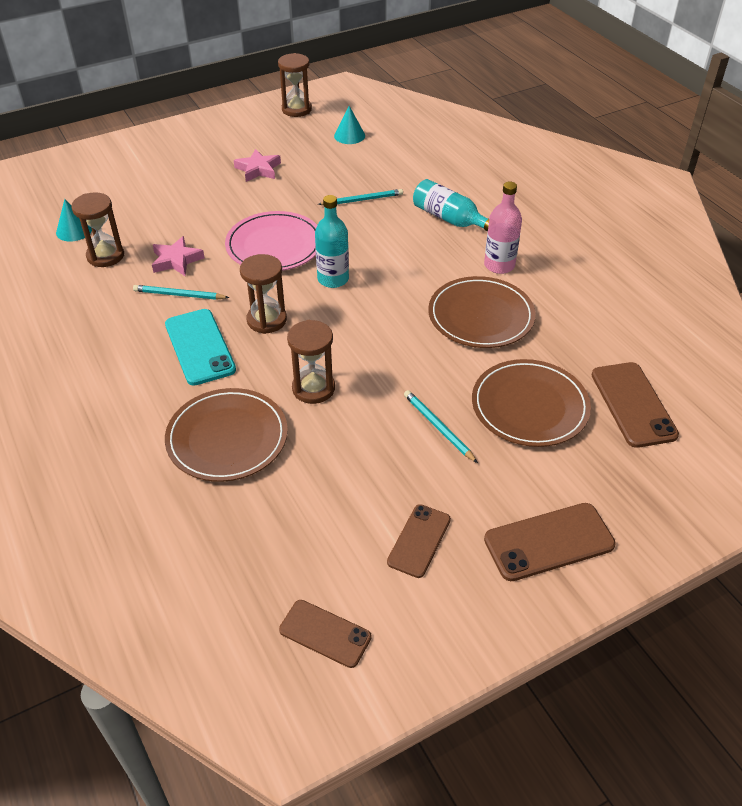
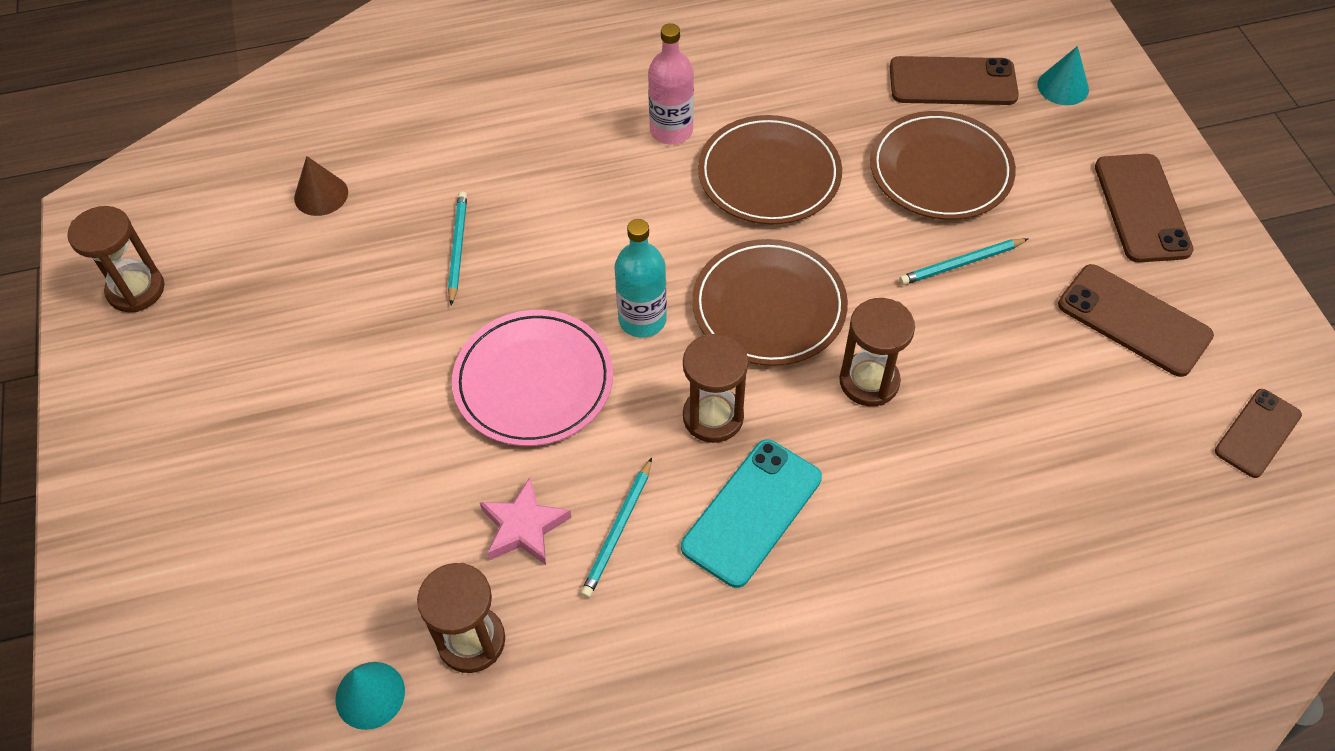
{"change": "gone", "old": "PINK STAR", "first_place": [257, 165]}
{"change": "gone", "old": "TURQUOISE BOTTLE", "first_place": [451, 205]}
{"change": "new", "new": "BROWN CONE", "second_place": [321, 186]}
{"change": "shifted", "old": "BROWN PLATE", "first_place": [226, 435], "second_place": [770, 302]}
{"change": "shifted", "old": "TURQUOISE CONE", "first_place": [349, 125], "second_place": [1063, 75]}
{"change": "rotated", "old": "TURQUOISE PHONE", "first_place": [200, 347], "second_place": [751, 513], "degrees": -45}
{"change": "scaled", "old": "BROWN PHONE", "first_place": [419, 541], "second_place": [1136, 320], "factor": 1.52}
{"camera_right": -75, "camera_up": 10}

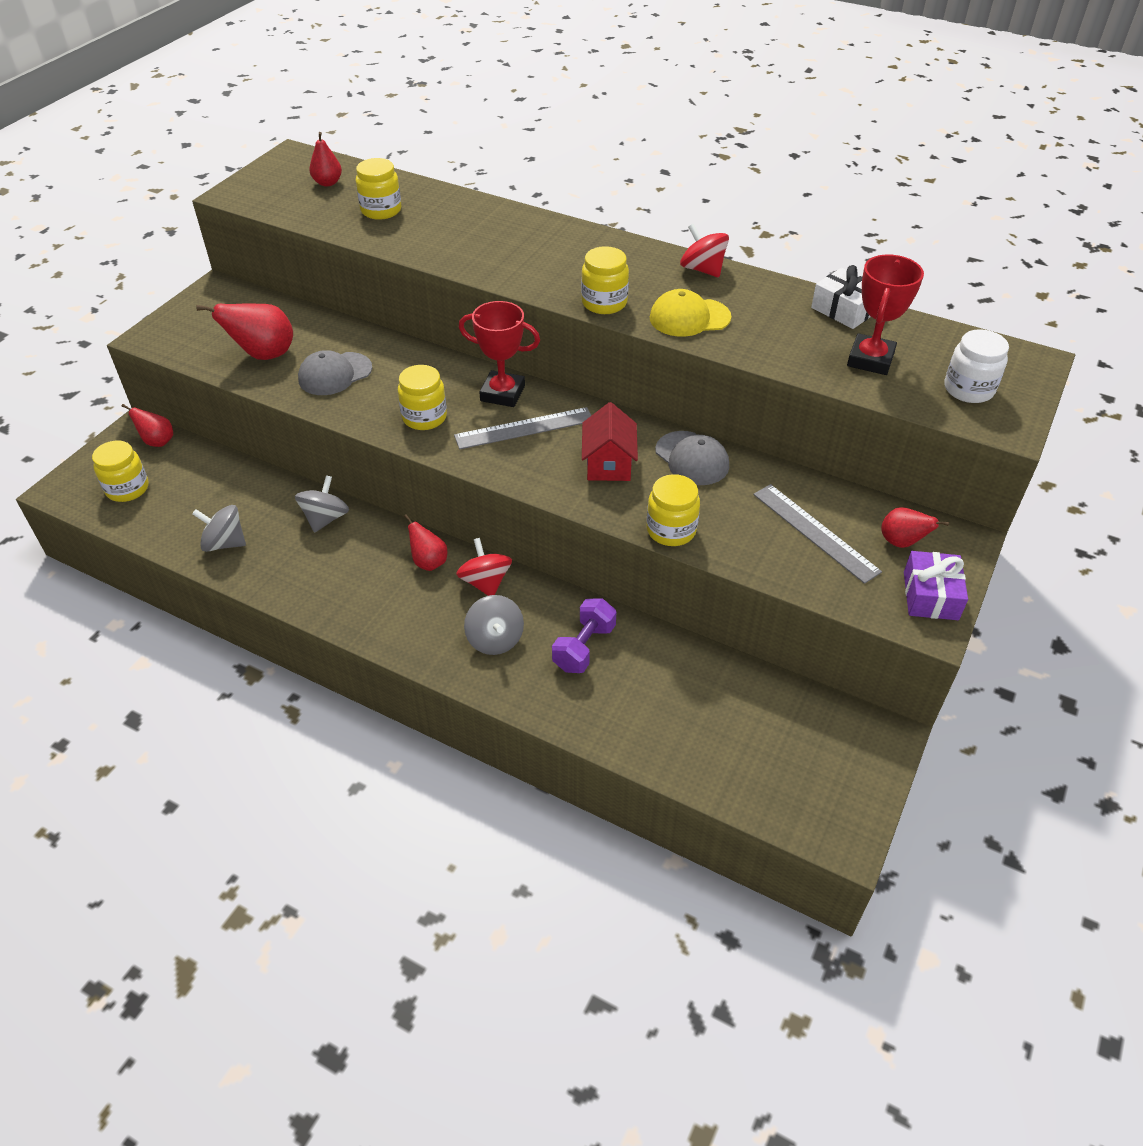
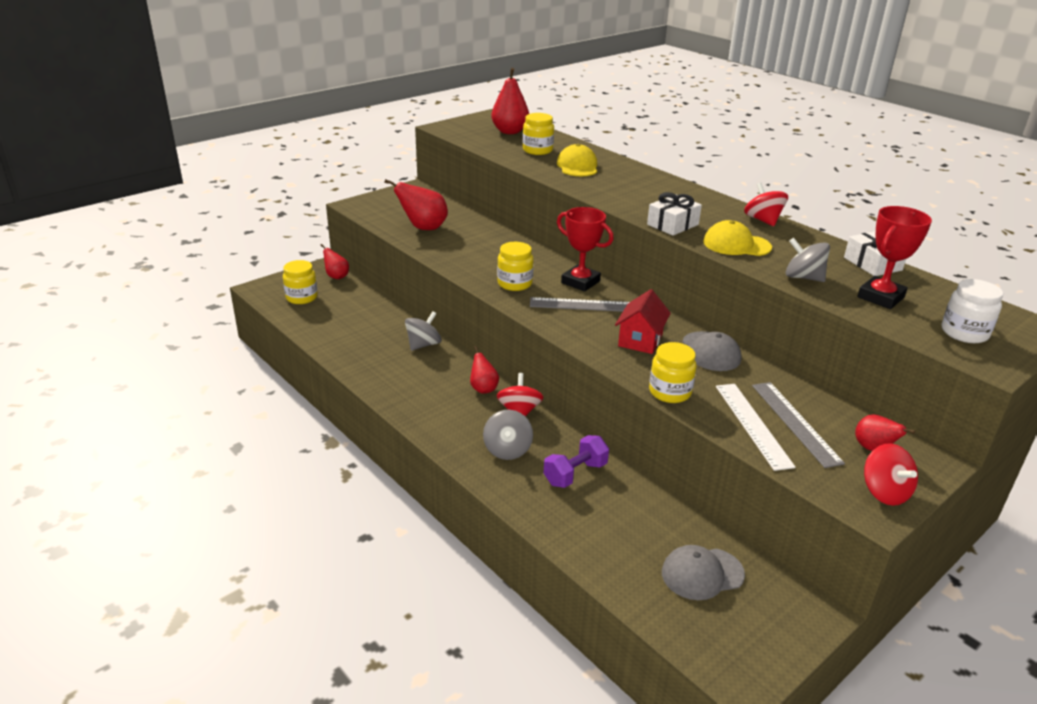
{"change": "new", "new": "YELLOW CAP", "second_place": [577, 160]}
{"change": "new", "new": "WHITE RULER", "second_place": [756, 427]}
{"change": "shifted", "old": "GREY SPINNING TOP", "first_place": [219, 528], "second_place": [807, 260]}
{"change": "shifted", "old": "GREY CAP", "first_place": [335, 372], "second_place": [703, 572]}
{"change": "swapped", "old": "YELLOW JAR", "new": "WHITE GIFT", "first_place": [605, 280], "second_place": [674, 214]}
{"change": "swapped", "old": "PURPLE GIFT", "new": "RED SPINNING TOP", "first_place": [936, 585], "second_place": [891, 474]}
{"change": "scaled", "old": "RED PEAR", "first_place": [325, 159], "second_place": [510, 101], "factor": 1.65}
{"camera_right": 20, "camera_up": -15}

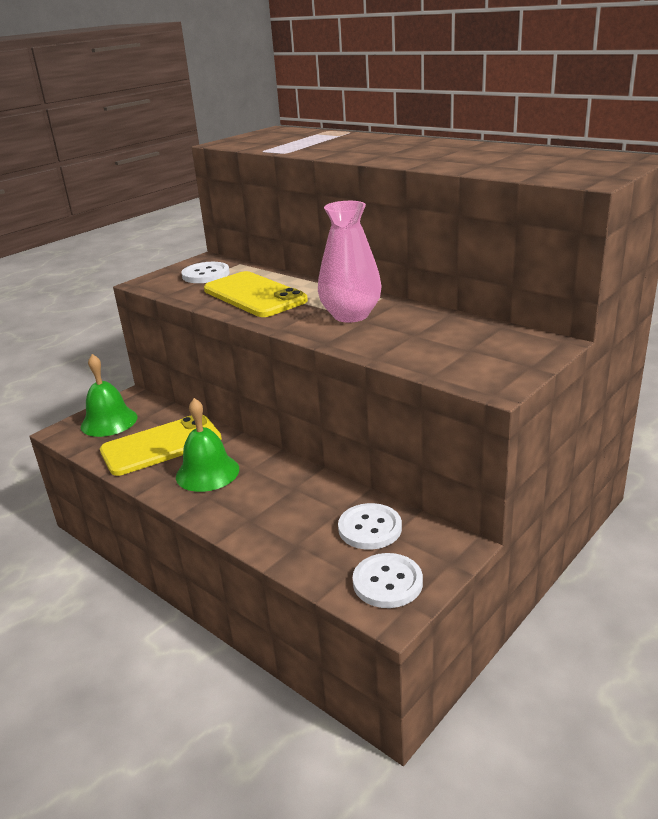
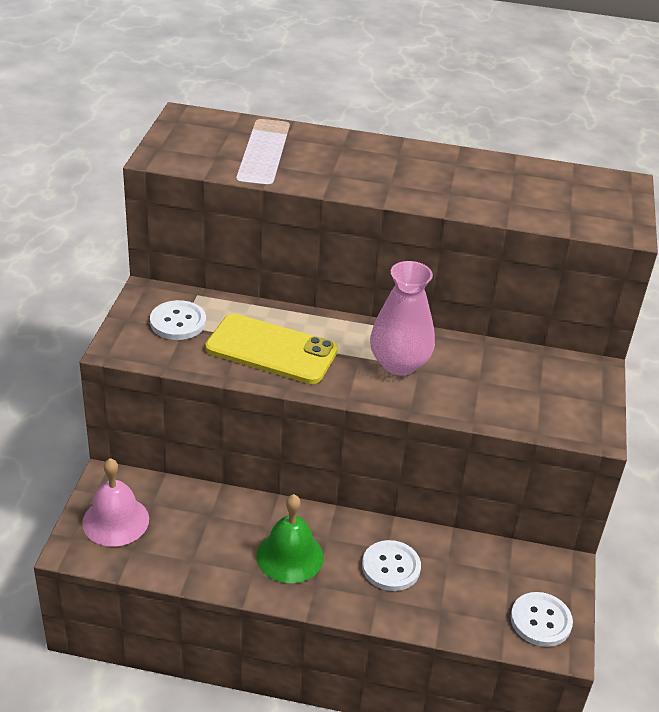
{"change": "gone", "old": "YELLOW PHONE", "first_place": [161, 445]}
{"change": "shifted", "old": "WHITE BUTTON", "first_place": [370, 526], "second_place": [391, 565]}
{"change": "repainted", "old": "GREEN BELL", "new": "PINK BELL", "first_place": [109, 395], "second_place": [115, 502]}
{"camera_right": -35, "camera_up": 10}

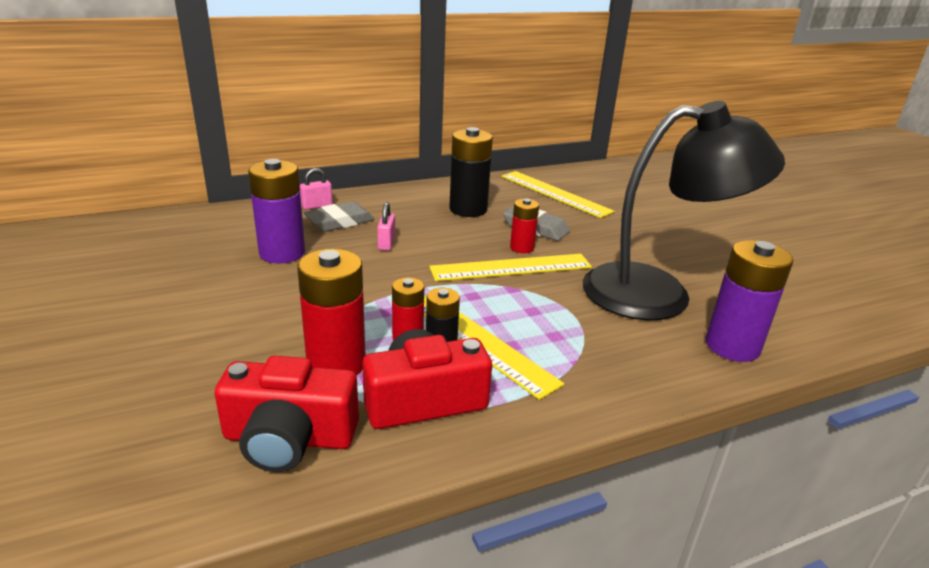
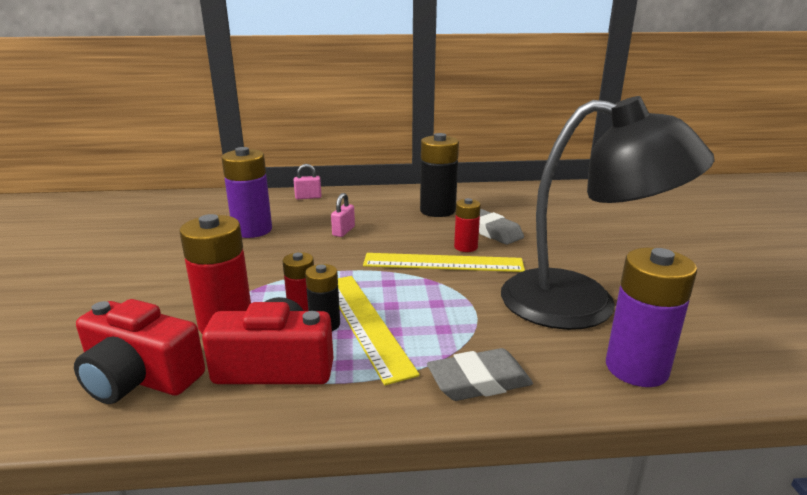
{"change": "gone", "old": "YELLOW RULER", "first_place": [558, 194]}
{"change": "shifted", "old": "GREY ERASER", "first_place": [339, 217], "second_place": [480, 374]}
{"camera_right": 20, "camera_up": -5}

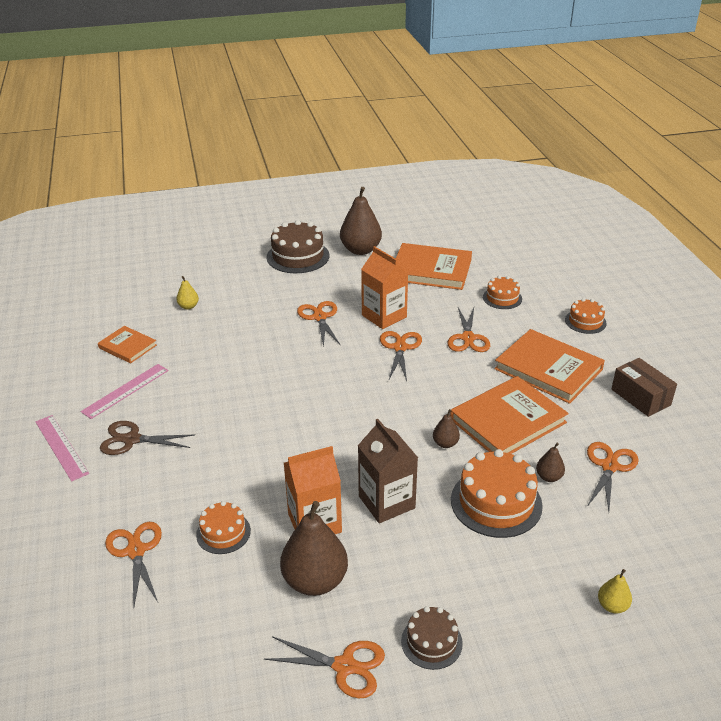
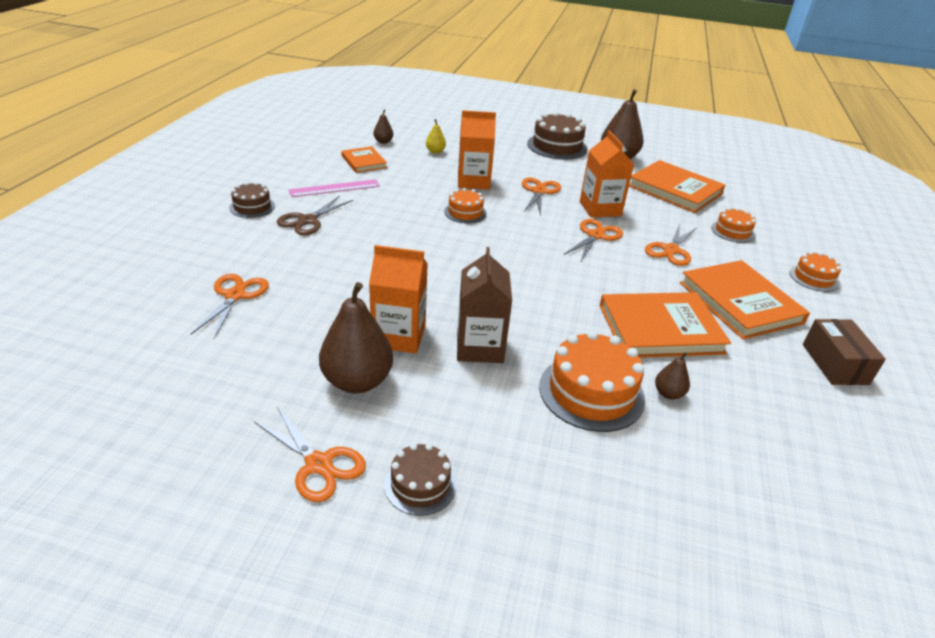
{"change": "gone", "old": "ORANGE SCISSORS", "first_place": [613, 476]}
{"change": "gone", "old": "YELLOW PEAR", "first_place": [615, 591]}
{"change": "new", "new": "ORANGE CARTON", "second_place": [477, 150]}
{"change": "shifted", "old": "ORANGE CAKE", "first_place": [223, 527], "second_place": [465, 205]}
{"change": "shifted", "old": "BROWN PEAR", "first_place": [446, 428], "second_place": [383, 126]}
{"change": "swapped", "old": "PINK RULER", "new": "BROWN CAKE", "first_place": [62, 448], "second_place": [252, 200]}
{"change": "rotated", "old": "BROWN SCISSORS", "first_place": [147, 438], "second_place": [315, 215], "degrees": -90}
{"camera_right": 25, "camera_up": 0}

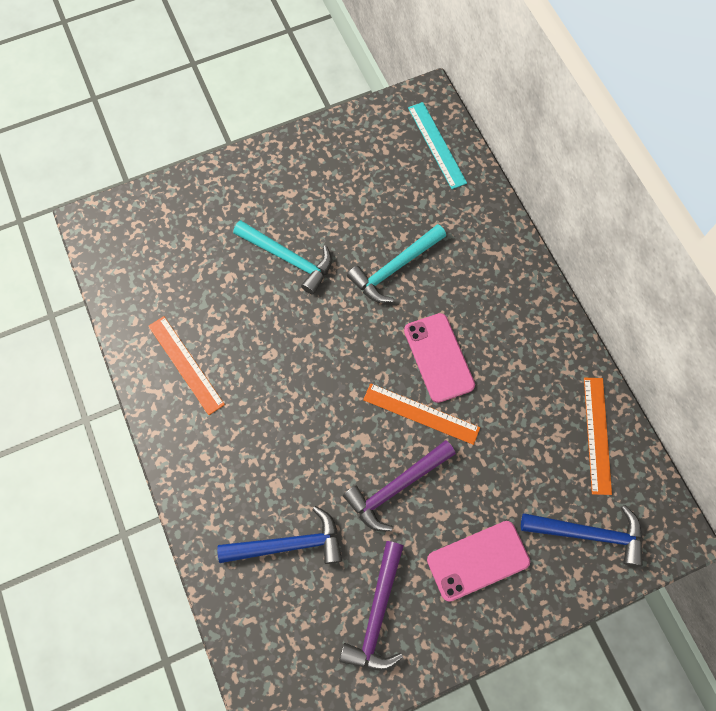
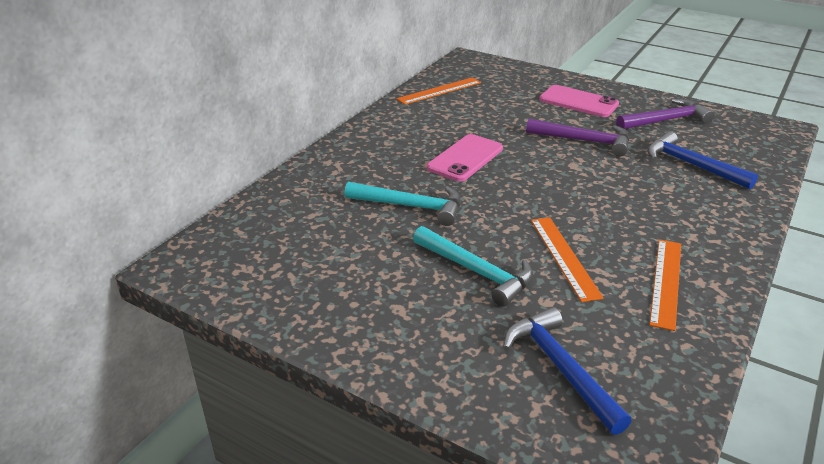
{"change": "gone", "old": "TURQUOISE RULER", "first_place": [437, 145]}
{"change": "shifted", "old": "ORANGE RULER", "first_place": [421, 414], "second_place": [567, 259]}
{"change": "shifted", "old": "BLUE HAMMER", "first_place": [582, 536], "second_place": [567, 371]}
{"change": "rotated", "old": "TURQUOISE HAMMER", "first_place": [282, 257], "second_place": [473, 266], "degrees": 135}
{"camera_right": -125, "camera_up": -35}

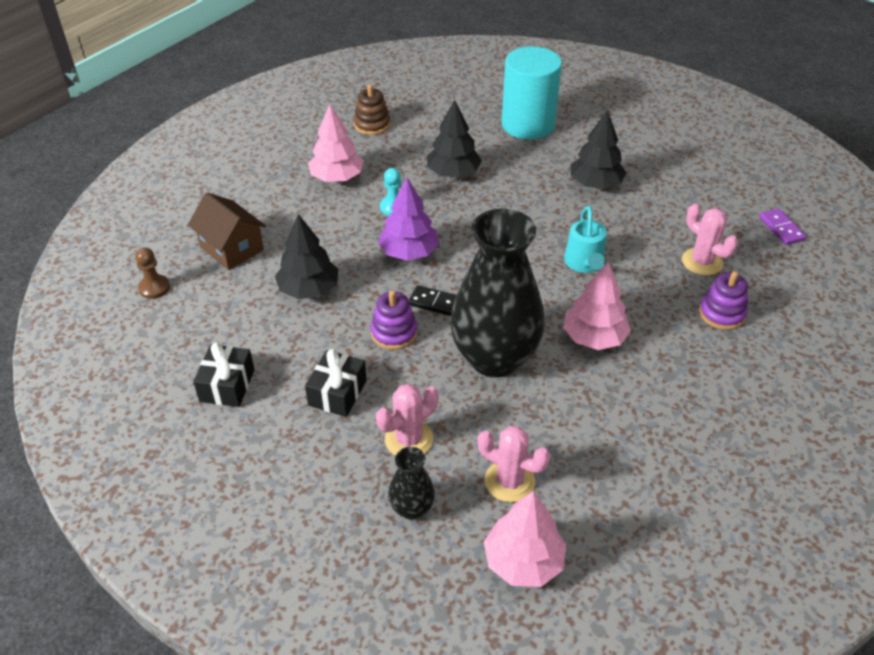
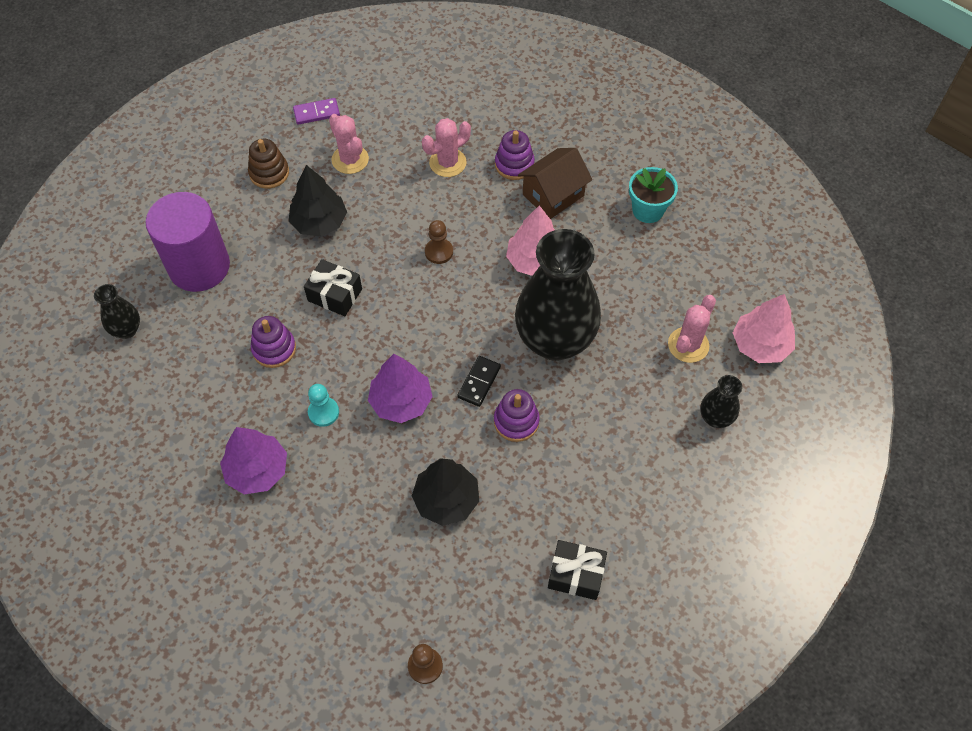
{"change": "new", "new": "BLACK VASE", "second_place": [117, 311]}
{"change": "new", "new": "TURQUOISE FLOWER POT", "second_place": [653, 195]}
{"change": "shifted", "old": "BROWN HOUSE", "first_place": [227, 231], "second_place": [555, 183]}
{"change": "shifted", "old": "BLACK GIFT", "first_place": [336, 383], "second_place": [333, 287]}
{"change": "shifted", "old": "BROWN STACKING TOY", "first_place": [372, 110], "second_place": [268, 164]}
{"change": "shifted", "old": "PINK CACTUS", "first_place": [407, 420], "second_place": [349, 144]}
{"change": "shifted", "old": "PURPLE DOMINO", "first_place": [782, 226], "second_place": [316, 111]}
{"change": "swapped", "old": "BLACK TREE", "new": "PURPLE STACKING TOY", "first_place": [454, 139], "second_place": [273, 342]}
{"change": "swapped", "old": "TURQUOISE WATERING CAN", "new": "BROWN PAWN", "first_place": [585, 239], "second_place": [439, 242]}
{"change": "repainted", "old": "PINK TREE", "new": "PURPLE TREE", "first_place": [336, 143], "second_place": [253, 460]}
{"change": "repainted", "old": "TURQUOISE CYLINDER", "new": "PURPLE CYLINDER", "first_place": [532, 93], "second_place": [188, 242]}
{"camera_right": -85, "camera_up": 15}

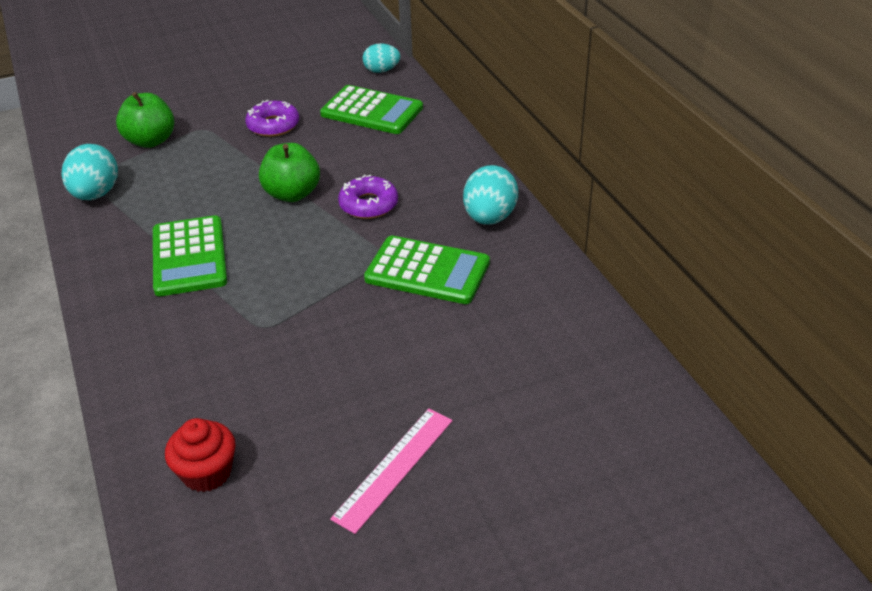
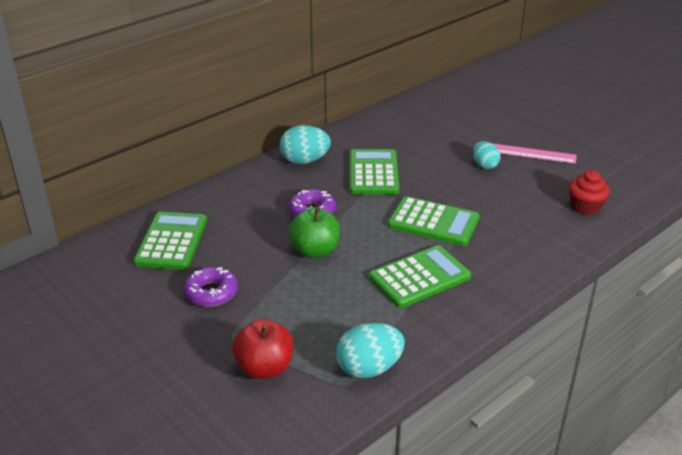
{"change": "new", "new": "GREEN CALCULATOR", "second_place": [434, 221]}
{"change": "shifted", "old": "TURQUOISE EGG", "first_place": [381, 58], "second_place": [486, 155]}
{"change": "repainted", "old": "GREEN APPLE", "new": "RED APPLE", "first_place": [145, 120], "second_place": [263, 349]}
{"camera_right": -110, "camera_up": -5}

